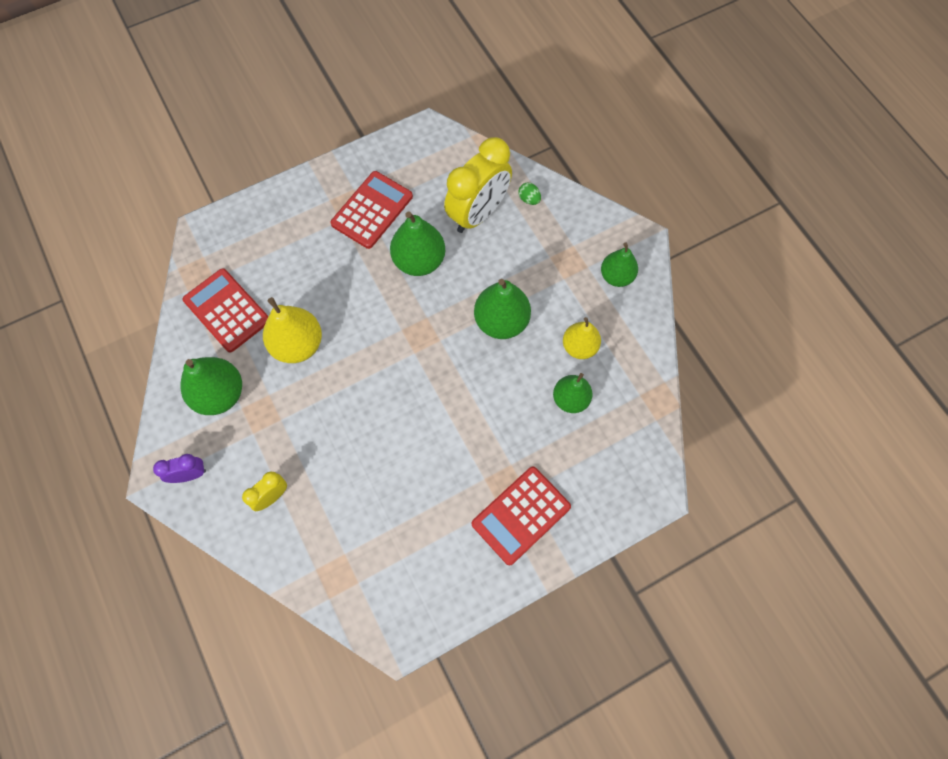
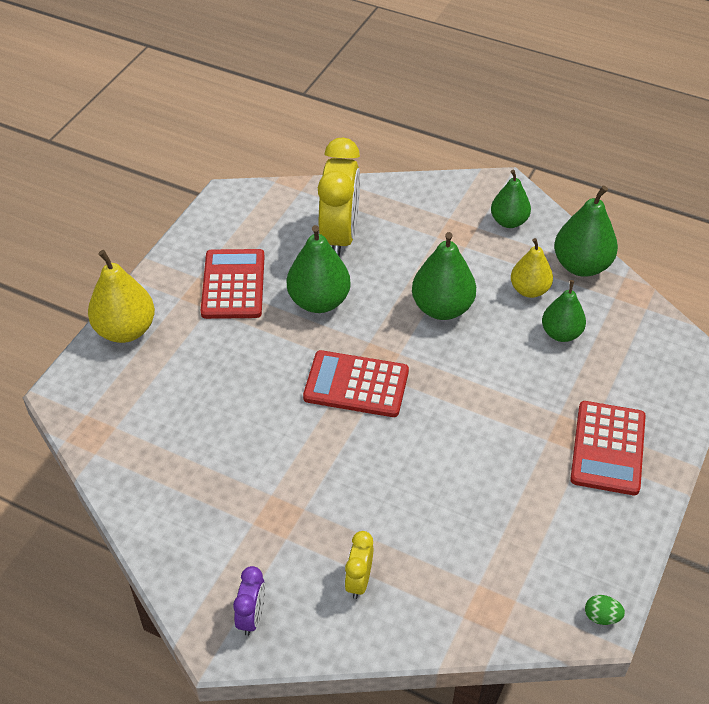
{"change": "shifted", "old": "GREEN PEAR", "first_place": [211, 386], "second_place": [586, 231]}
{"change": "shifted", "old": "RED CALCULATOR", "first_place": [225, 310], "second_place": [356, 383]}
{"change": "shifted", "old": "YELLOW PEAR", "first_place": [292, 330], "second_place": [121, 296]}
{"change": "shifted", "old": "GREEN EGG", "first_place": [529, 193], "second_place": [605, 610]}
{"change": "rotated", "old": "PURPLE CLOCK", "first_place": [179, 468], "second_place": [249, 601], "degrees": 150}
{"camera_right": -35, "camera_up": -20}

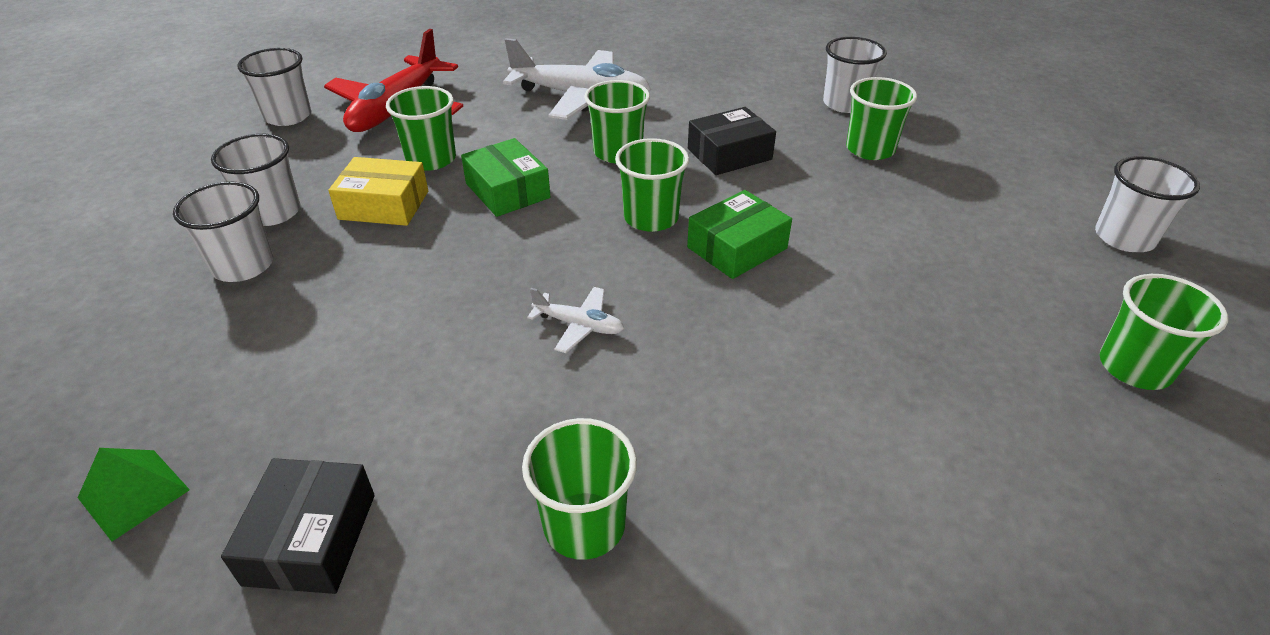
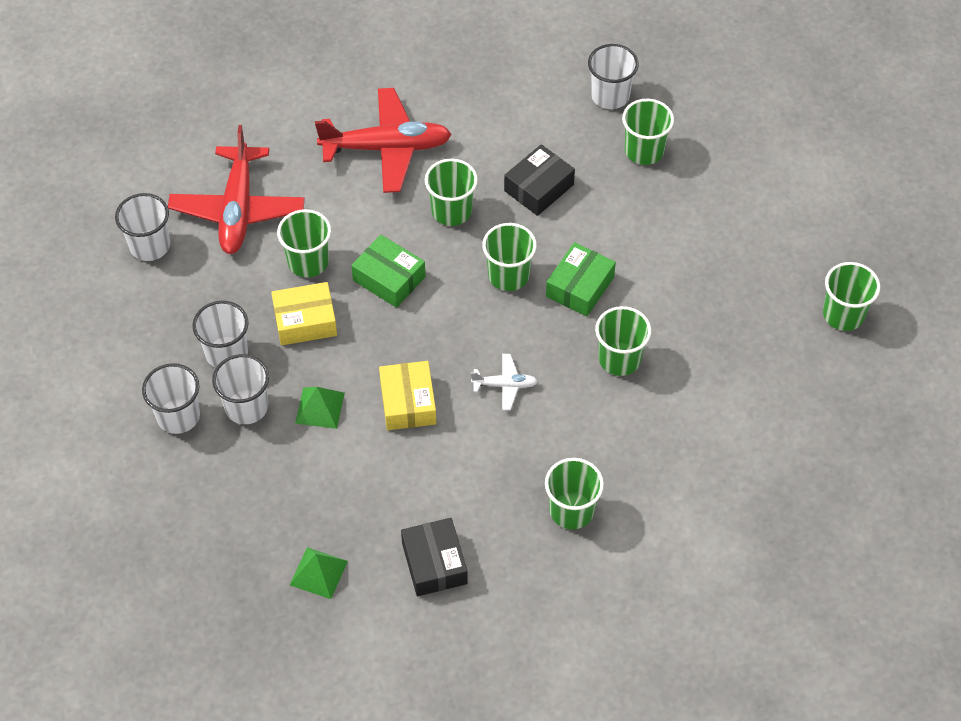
{"change": "new", "new": "GREEN PYRAMID", "second_place": [320, 408]}
{"change": "new", "new": "YELLOW BOX", "second_place": [407, 395]}
{"change": "new", "new": "GREEN CUP", "second_place": [623, 341]}
{"change": "shifted", "old": "WHITE CUP", "first_place": [1147, 204], "second_place": [171, 398]}
{"change": "repainted", "old": "WHITE PLANE", "new": "RED PLANE", "first_place": [577, 79], "second_place": [383, 140]}
{"camera_right": -20, "camera_up": 15}

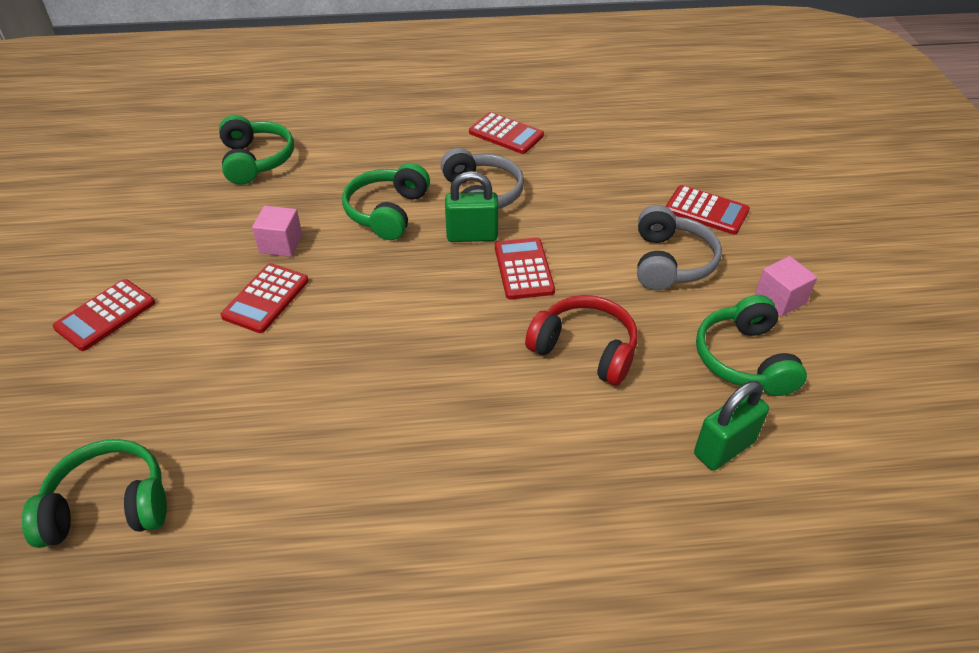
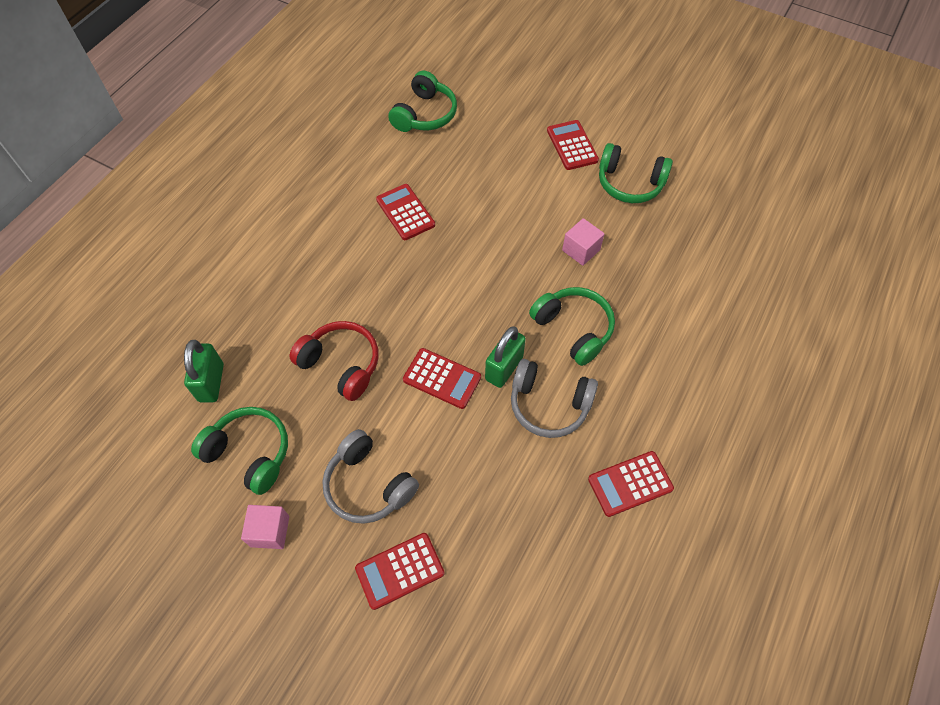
{"change": "shifted", "old": "GREEN HEADPHONES", "first_place": [256, 150], "second_place": [636, 173]}
{"change": "shifted", "old": "RED CALCULATOR", "first_place": [265, 298], "second_place": [405, 212]}
{"change": "rotated", "old": "RED HEADPHONES", "first_place": [581, 340], "second_place": [334, 361], "degrees": -120}
{"camera_right": 125, "camera_up": 15}

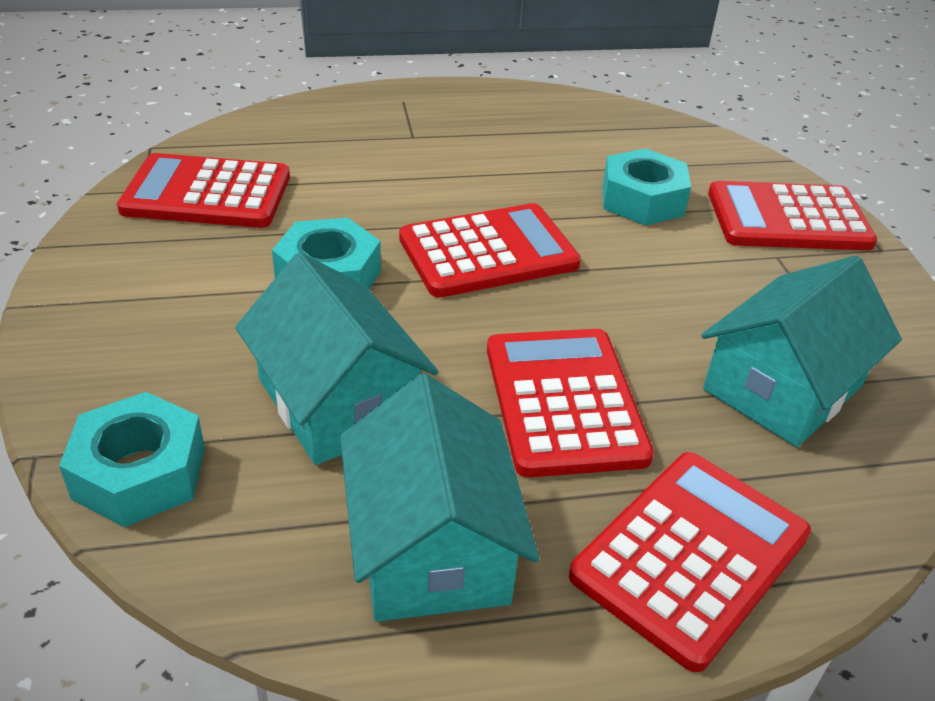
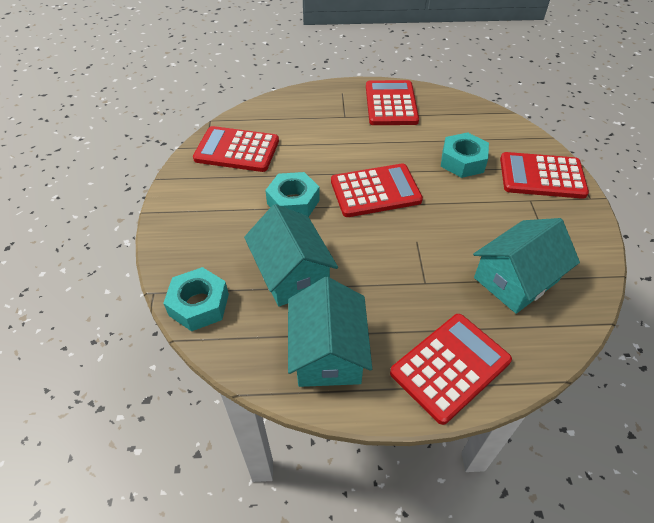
{"change": "shifted", "old": "RED CALCULATOR", "first_place": [570, 403], "second_place": [392, 102]}
{"camera_right": 10, "camera_up": 10}

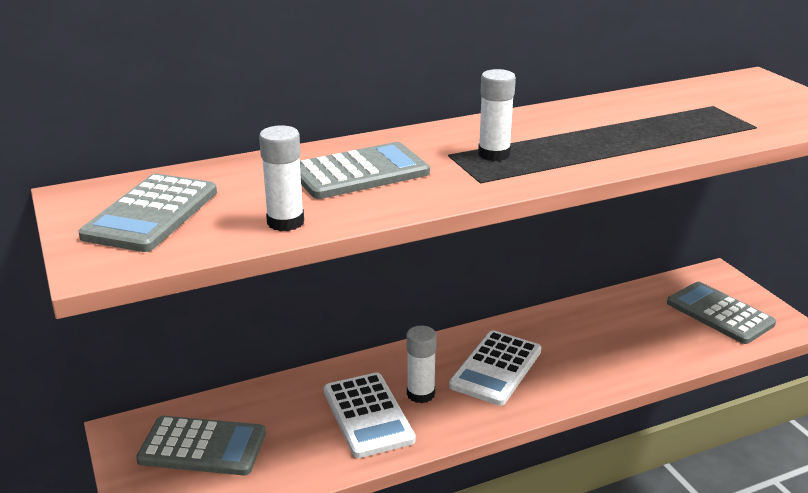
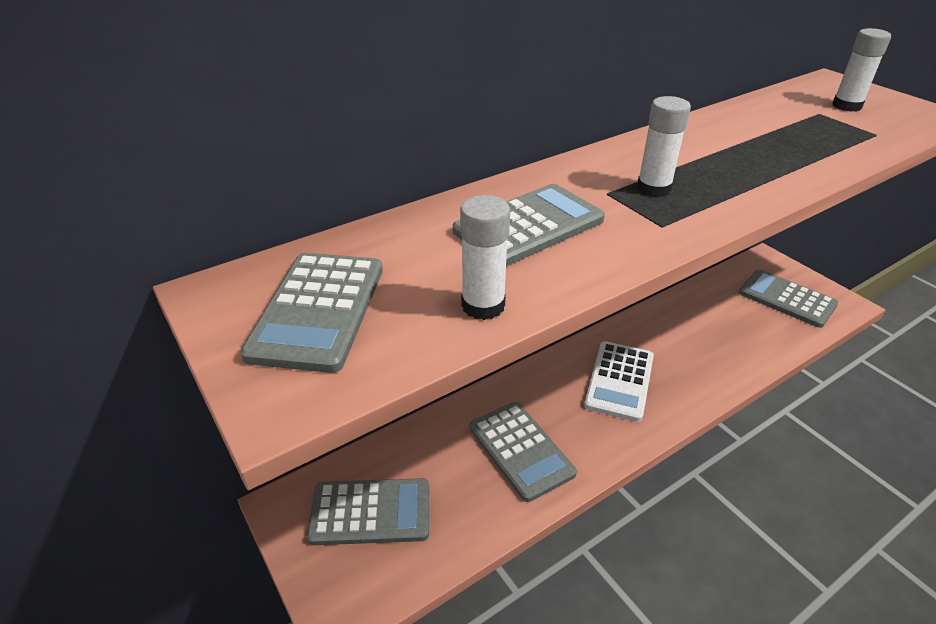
{"change": "shifted", "old": "WHITE GLUE STICK", "first_place": [421, 364], "second_place": [861, 70]}
{"change": "repainted", "old": "WHITE CALCULATOR", "new": "GREY CALCULATOR", "first_place": [370, 415], "second_place": [523, 452]}
{"camera_right": -10, "camera_up": 10}

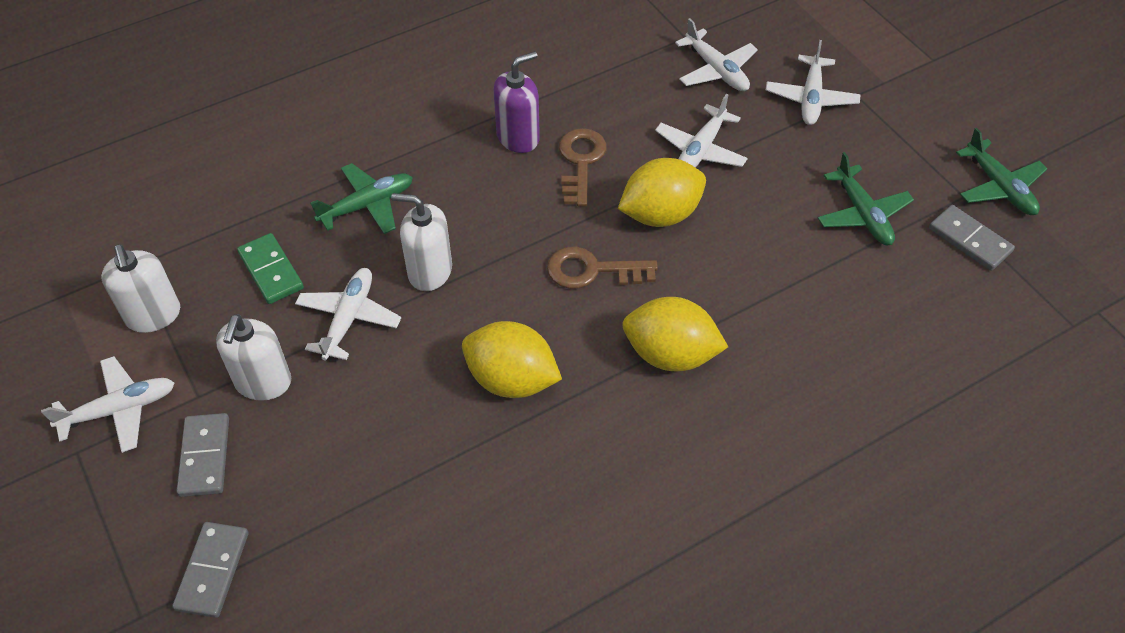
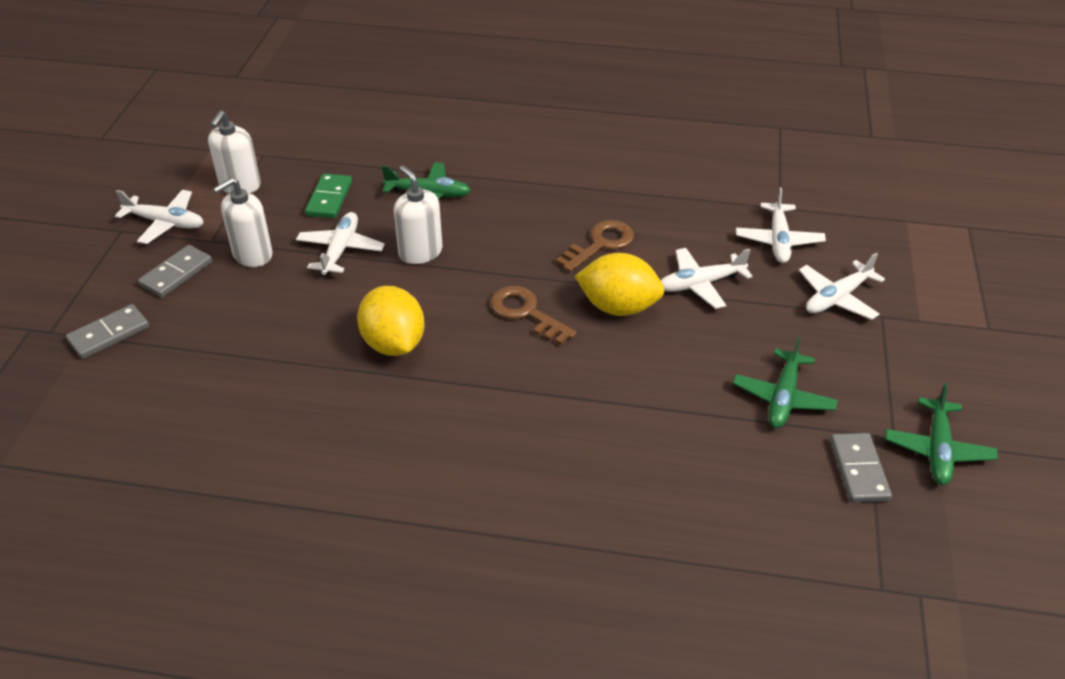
{"change": "gone", "old": "PURPLE SOAP DISPENSER", "first_place": [516, 102]}
{"change": "gone", "old": "YELLOW LEMON", "first_place": [675, 334]}
{"change": "rotated", "old": "WHITE PLANE", "first_place": [348, 314], "second_place": [340, 243], "degrees": -45}
{"camera_right": 40, "camera_up": -10}

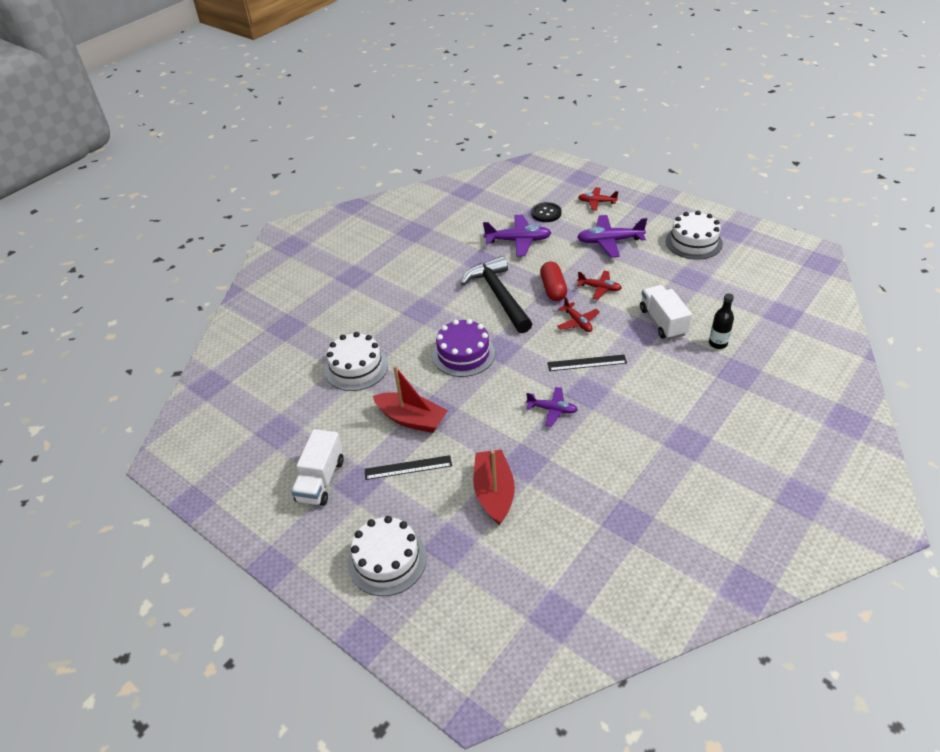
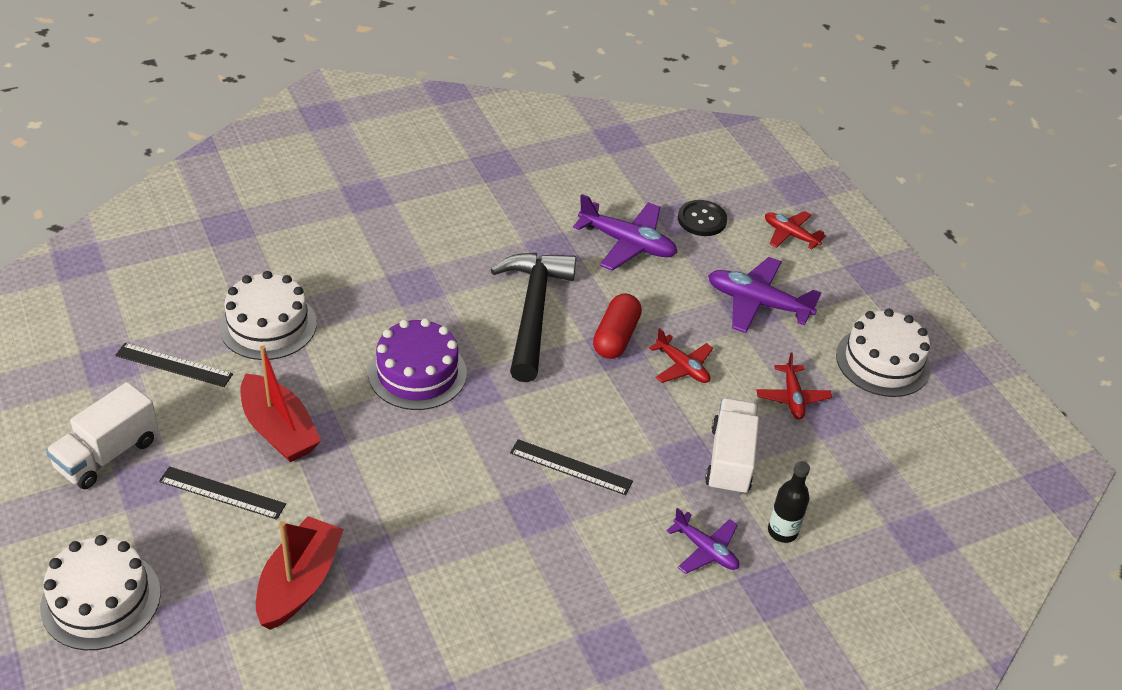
{"change": "new", "new": "BLACK RULER", "second_place": [174, 365]}
{"change": "shifted", "old": "PURPLE PLANE", "first_place": [552, 407], "second_place": [703, 541]}
{"change": "shifted", "old": "RED PLANE", "first_place": [578, 314], "second_place": [794, 386]}
{"camera_right": 20, "camera_up": 0}

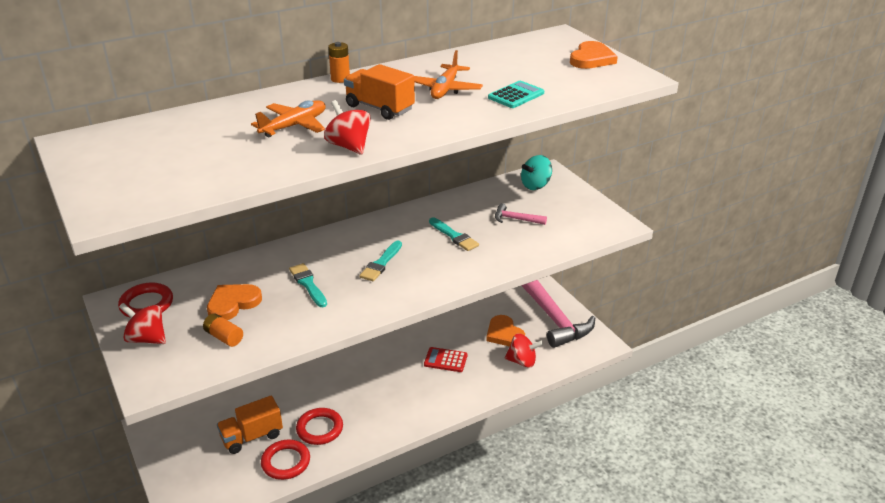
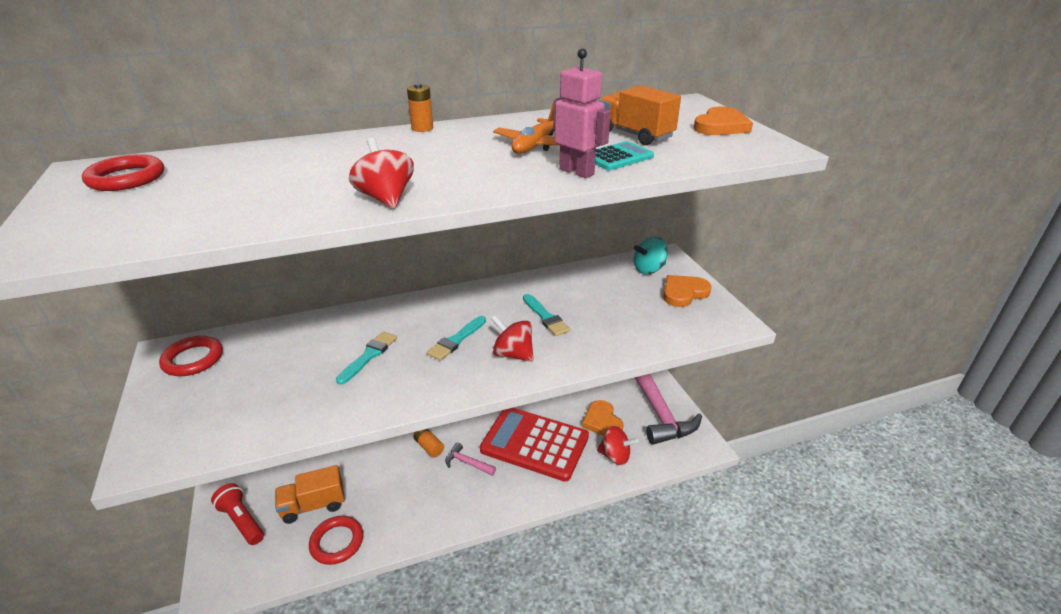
{"change": "gone", "old": "ORANGE PLANE", "first_place": [288, 118]}
{"change": "new", "new": "RED FLASHLIGHT", "second_place": [237, 514]}
{"change": "new", "new": "PINK ROBOT", "second_place": [582, 113]}
{"change": "shifted", "old": "RED SPINNING TOP", "first_place": [142, 323], "second_place": [512, 338]}
{"change": "shifted", "old": "ORANGE BATTERY", "first_place": [223, 330], "second_place": [428, 443]}
{"change": "shifted", "old": "ORANGE HEART", "first_place": [234, 302], "second_place": [687, 291]}
{"change": "shifted", "old": "RED RING", "first_place": [319, 426], "second_place": [123, 172]}
{"change": "shifted", "old": "ORANGE TRUCK", "first_place": [379, 92], "second_place": [640, 115]}
{"change": "shifted", "old": "PINK HAMMER", "first_place": [521, 214], "second_place": [470, 459]}
{"change": "rotated", "old": "TURQUOISE BRUSH", "first_place": [308, 285], "second_place": [366, 358], "degrees": 45}
{"change": "scaled", "old": "RED CALCULATOR", "first_place": [445, 359], "second_place": [534, 445], "factor": 2.27}
{"camera_right": 10, "camera_up": 0}

